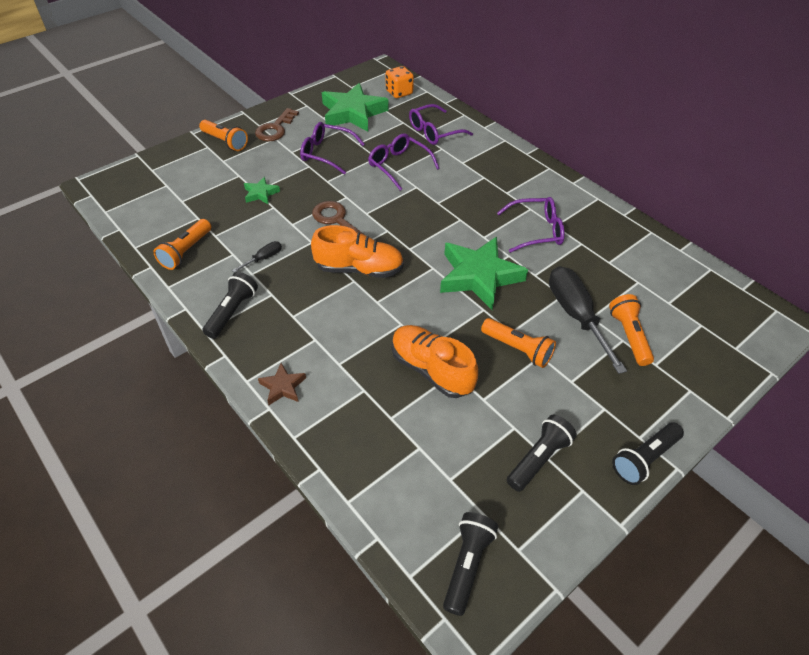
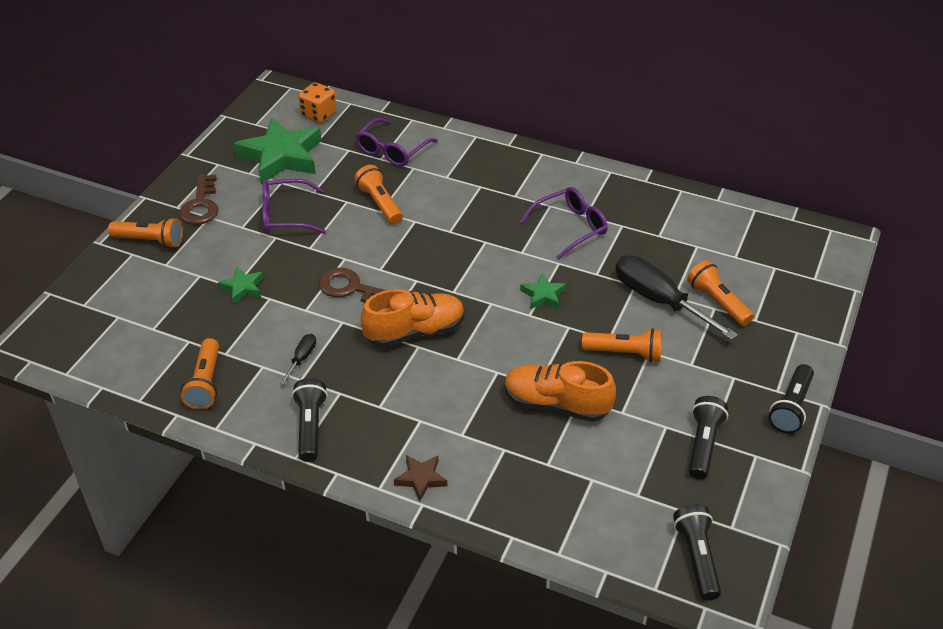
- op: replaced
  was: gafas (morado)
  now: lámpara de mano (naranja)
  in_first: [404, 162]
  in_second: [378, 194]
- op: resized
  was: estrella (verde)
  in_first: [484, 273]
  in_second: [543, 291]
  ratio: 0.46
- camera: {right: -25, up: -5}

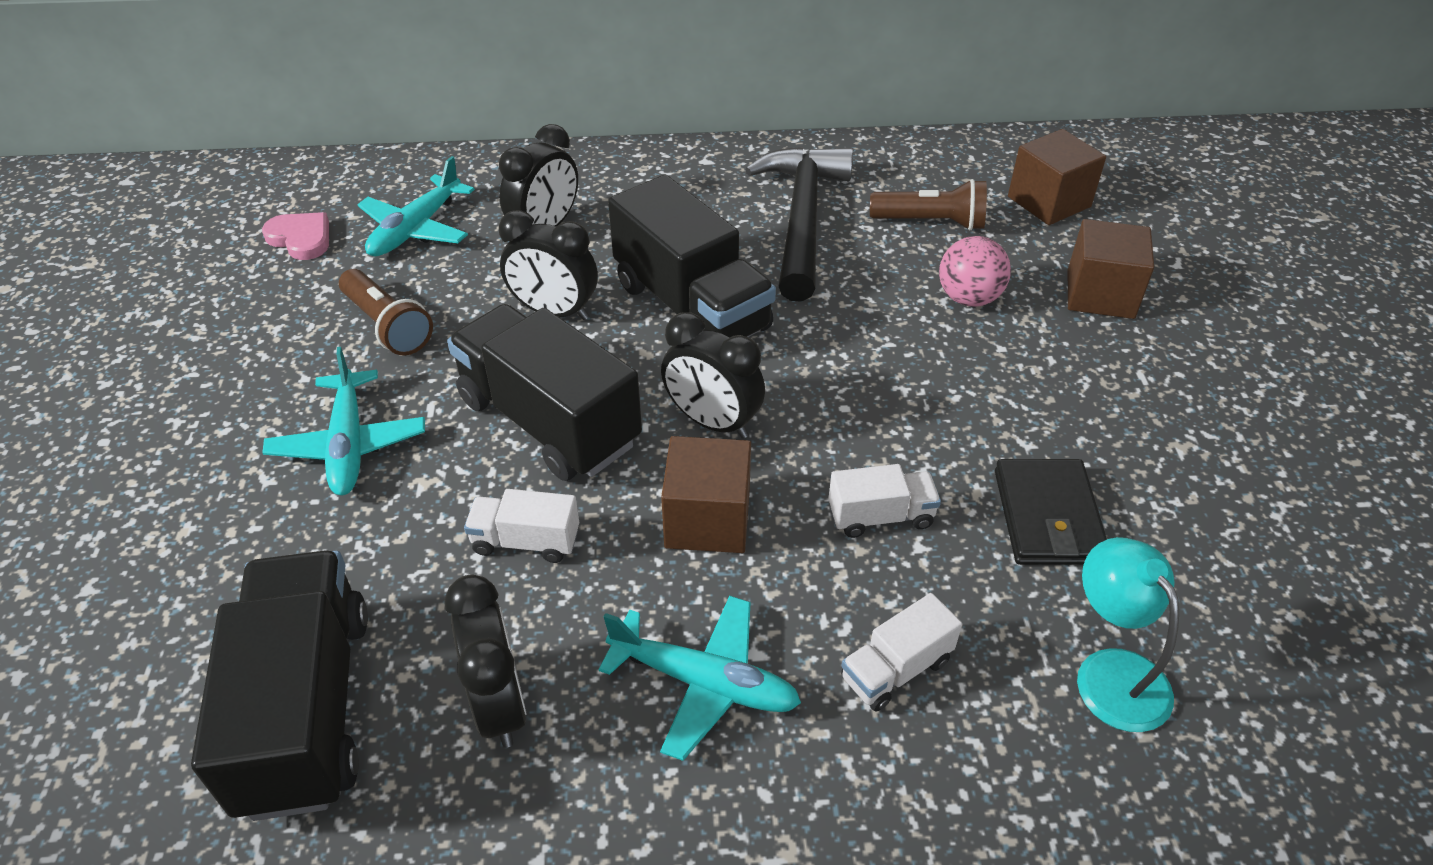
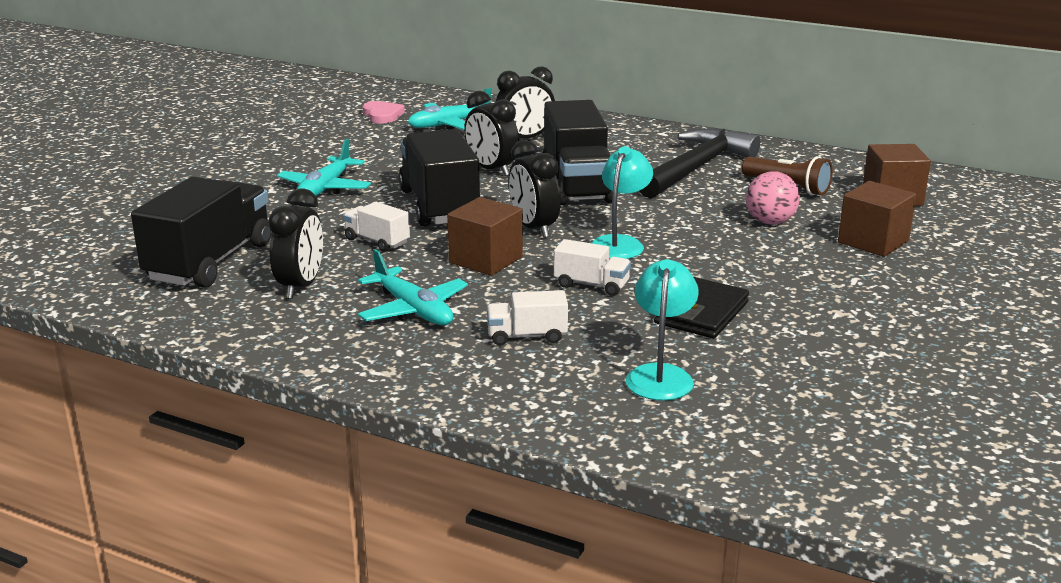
- op: added
  now: lámpara (turquesa)
  in_second: [622, 202]
- op: removed
  was: lámpara de mano (marrón)
  in_first: [386, 312]
- camera: {right: 30, up: -20}

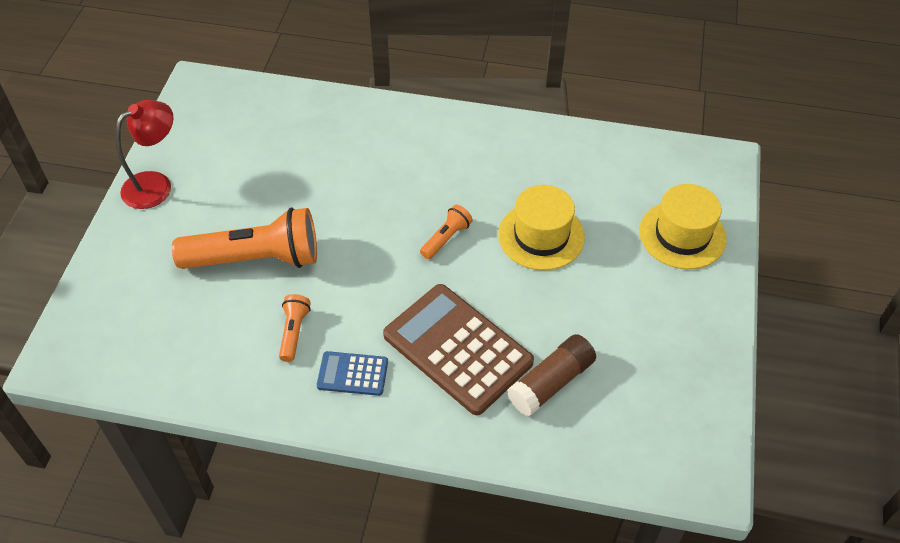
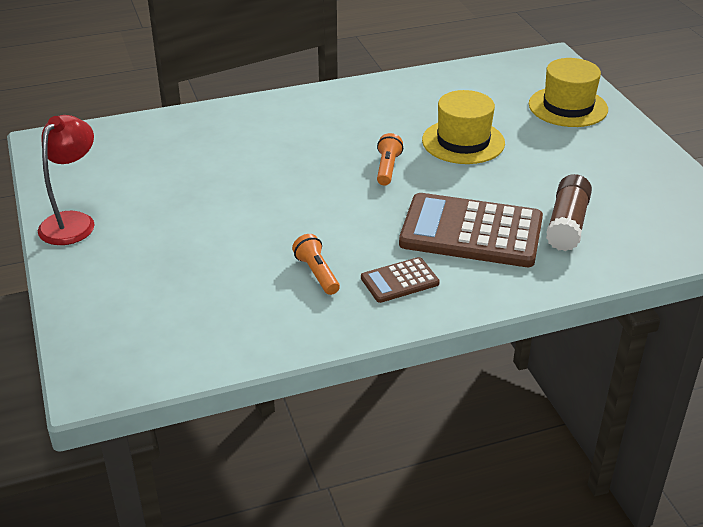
- op: recoloured
  was: calculadora (azul)
  now: calculadora (marrón)
  in_first: [352, 373]
  in_second: [400, 280]
- op: removed
  was: lámpara de mano (naranja)
  in_first: [244, 238]
- camera: {right: -30, up: -15}

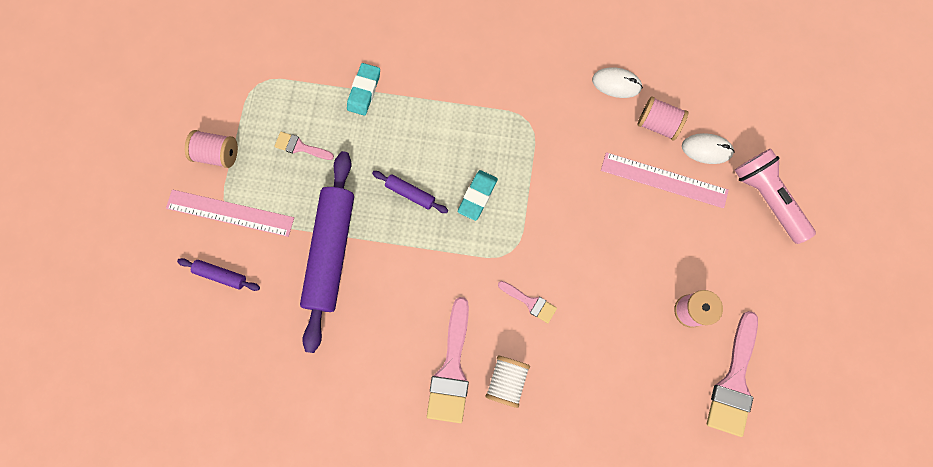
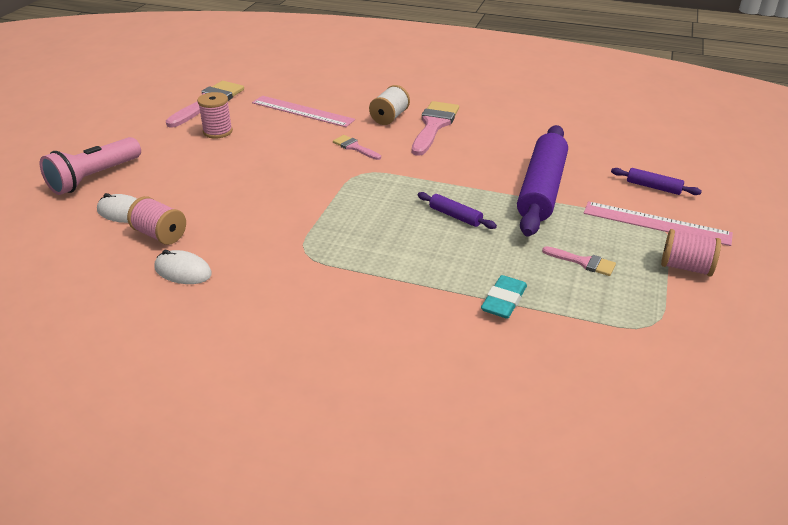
- op: turned
  was: lámpara de mano (rosa)
  in_first: [775, 196]
  in_second: [90, 166]
  clockwise: 60
- op: moved
  was: regla (rosa)
  in_first: [665, 180]
  in_second: [303, 111]
- op: removed
  was: goma de borrar (turquesa)
  in_first: [478, 195]
- camera: {right: -170, up: -40}

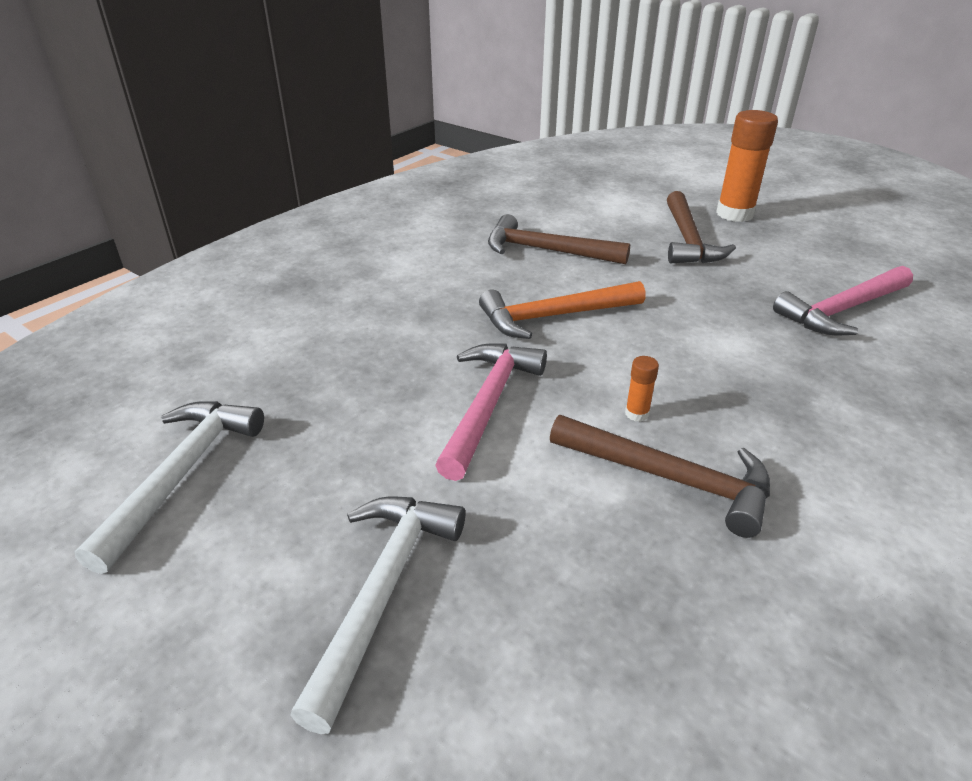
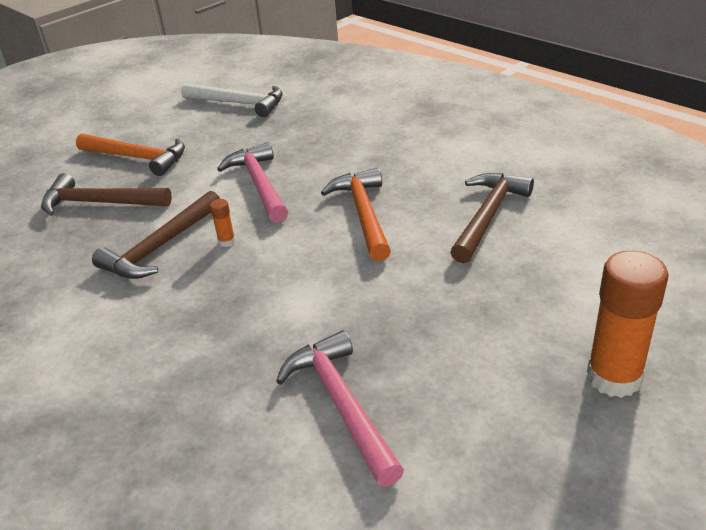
- op: moved
  was: martillo (marrón)
  in_first: [701, 227]
  in_second: [106, 194]
- op: recoloured
  was: martillo (blanco)
  now: martillo (naranja)
  in_first: [378, 615]
  in_second: [130, 154]
- op: turned
  was: martillo (rosa)
  in_first: [491, 412]
  in_second: [252, 182]
  clockwise: -135
- camera: {right: 100, up: 0}

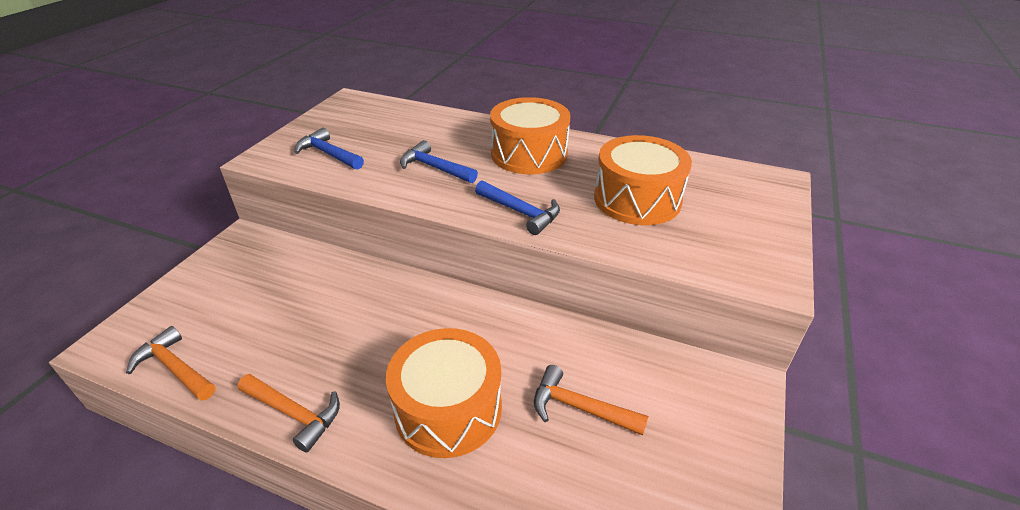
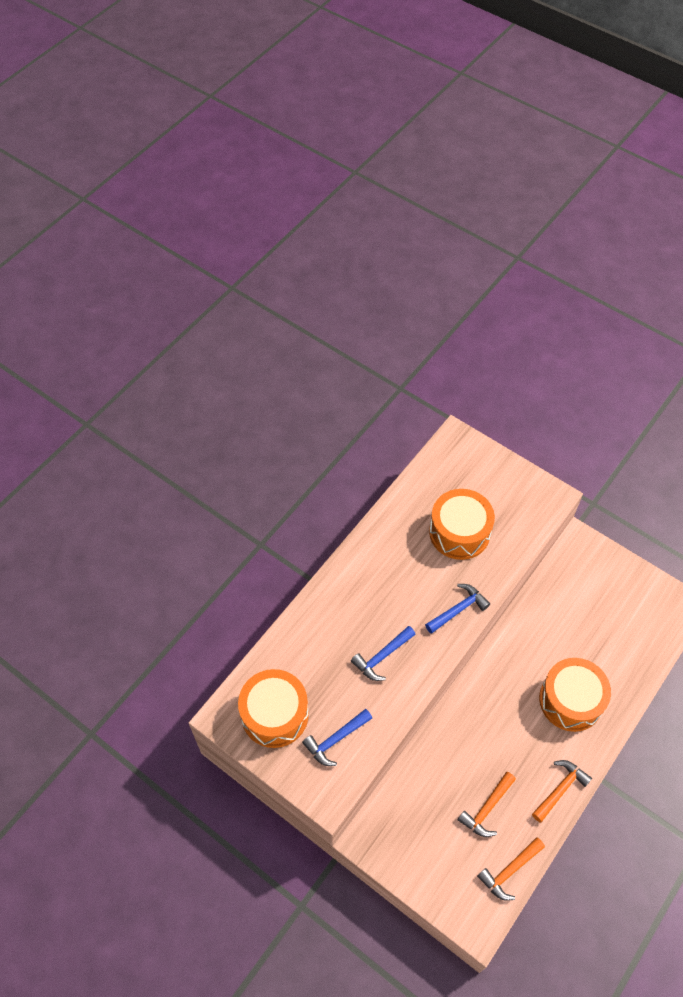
- op: moved
  was: tambor (naranja)
  in_first: [530, 135]
  in_second: [273, 708]
- op: moved
  was: martillo (naranja)
  in_first: [591, 400]
  in_second: [487, 804]
- camera: {right: -75, up: 20}

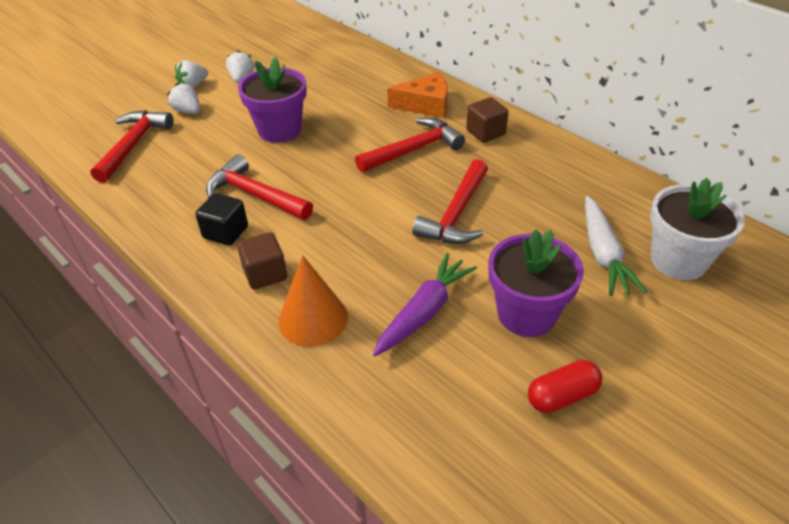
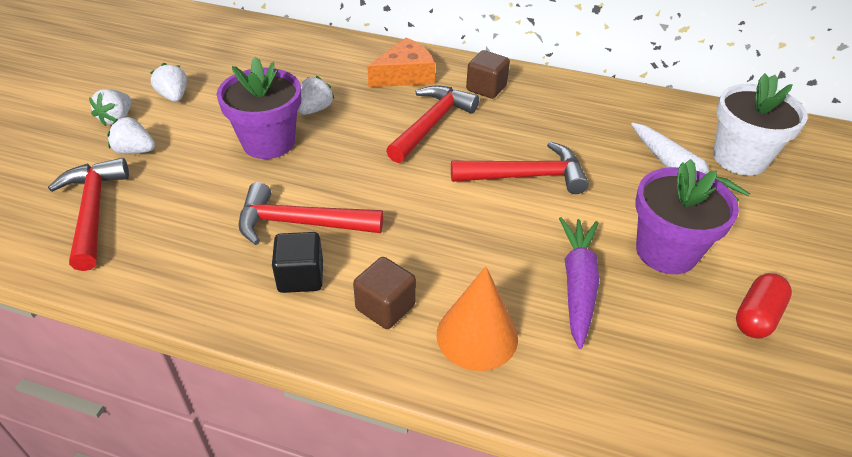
- op: added
  now: fresa (blanco)
  in_second: [316, 95]
- op: turned
  was: martillo (rojo)
  in_first: [450, 201]
  in_second: [520, 168]
  clockwise: -90
- camera: {right: -30, up: 0}

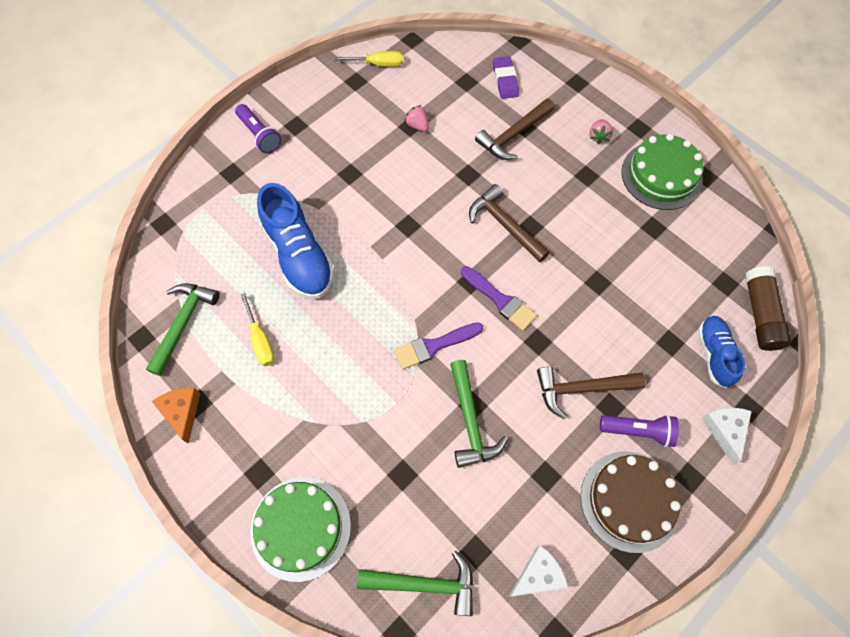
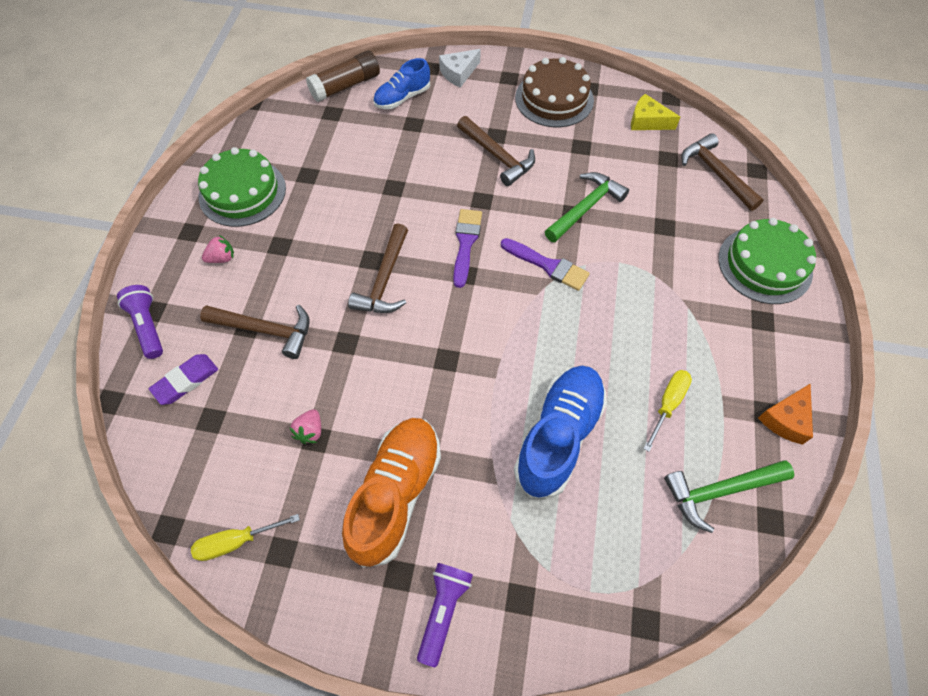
- op: moved
  was: lámpara de mano (morado)
  in_first: [639, 431]
  in_second: [140, 322]
- op: turned
  was: destornillador (amarillo)
  in_first: [369, 59]
  in_second: [245, 537]
  clockwise: -75
- op: added
  now: zapato (naranja)
  in_second: [391, 492]
- op: recoloured
  was: queso (blanco)
  now: queso (amarillo)
  in_first: [538, 571]
  in_second: [655, 112]
- op: recoloured
  was: martillo (verde)
  now: martillo (marrón)
  in_first: [415, 583]
  in_second: [723, 172]
- camera: {right: -125, up: -5}

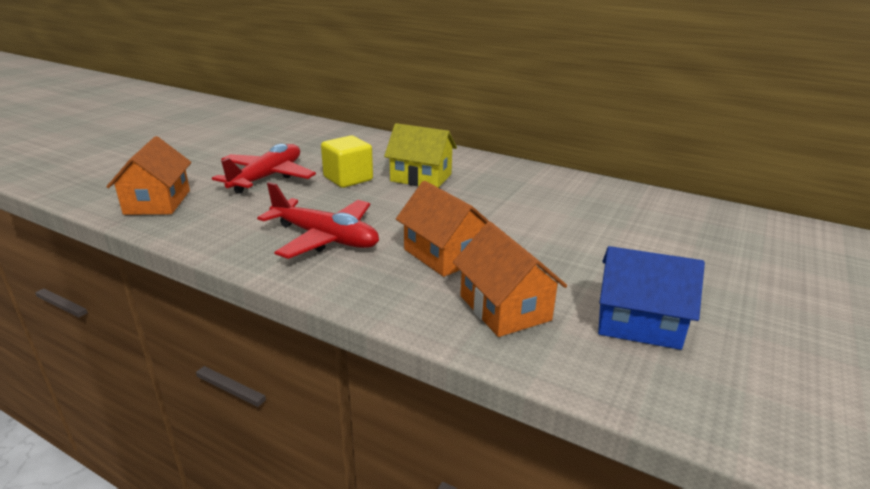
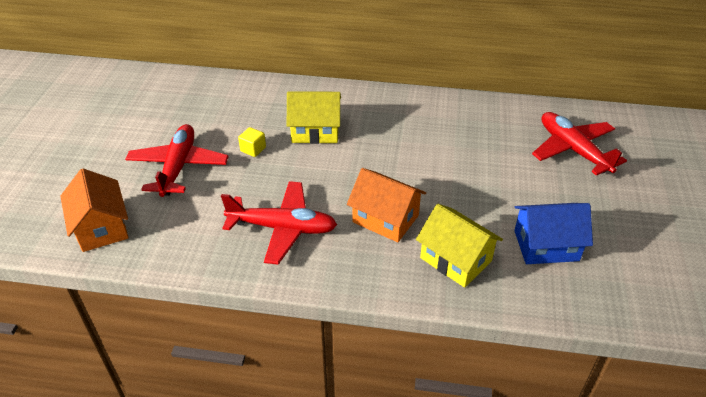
- op: resized
  was: cubo (amarillo)
  in_first: [347, 162]
  in_second: [252, 142]
  ratio: 0.55
- op: recoloured
  was: casa (naranja)
  now: casa (amarillo)
  in_first: [510, 279]
  in_second: [459, 246]
- op: added
  now: avión (rojo)
  in_second: [579, 144]
- camera: {right: -20, up: 15}

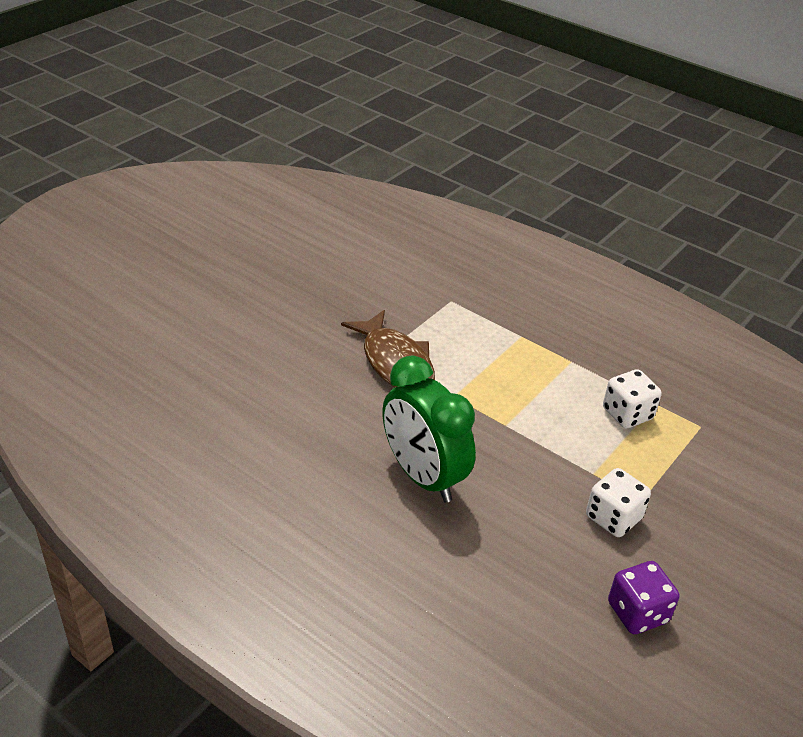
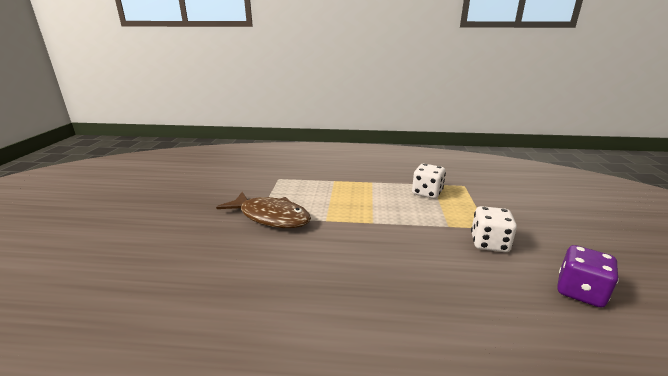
- op: removed
  was: despertador (verde)
  in_first: [429, 429]
- camera: {right: -30, up: -15}

